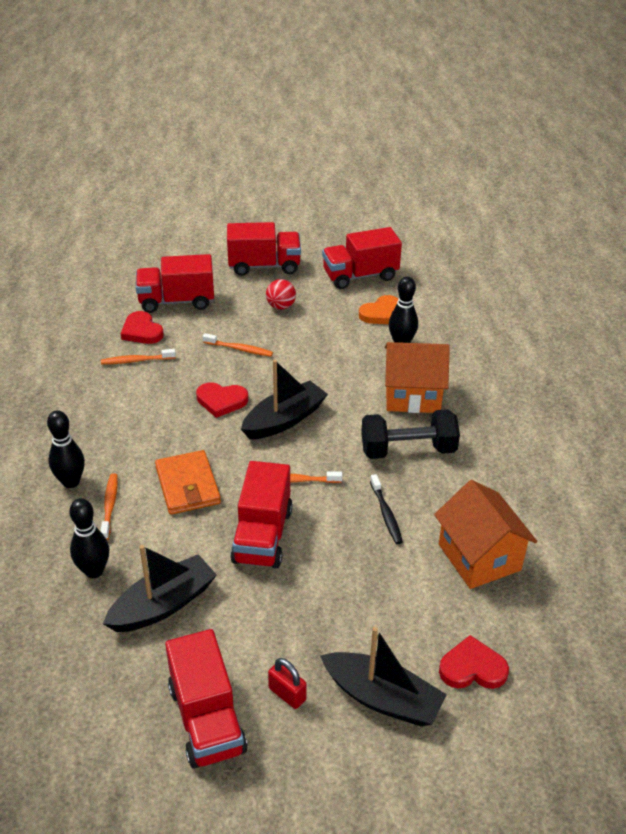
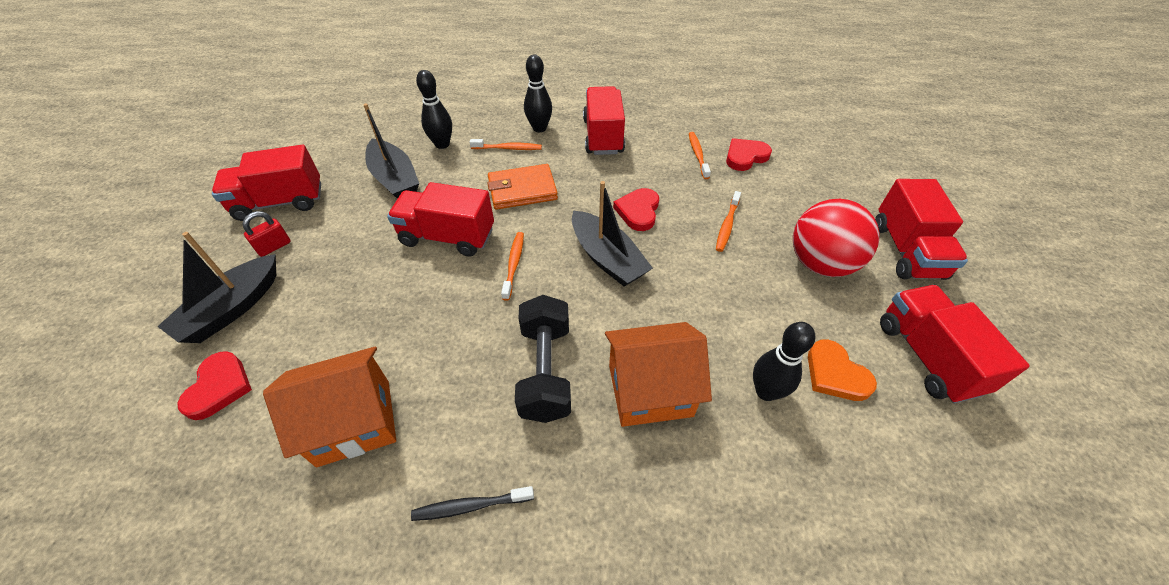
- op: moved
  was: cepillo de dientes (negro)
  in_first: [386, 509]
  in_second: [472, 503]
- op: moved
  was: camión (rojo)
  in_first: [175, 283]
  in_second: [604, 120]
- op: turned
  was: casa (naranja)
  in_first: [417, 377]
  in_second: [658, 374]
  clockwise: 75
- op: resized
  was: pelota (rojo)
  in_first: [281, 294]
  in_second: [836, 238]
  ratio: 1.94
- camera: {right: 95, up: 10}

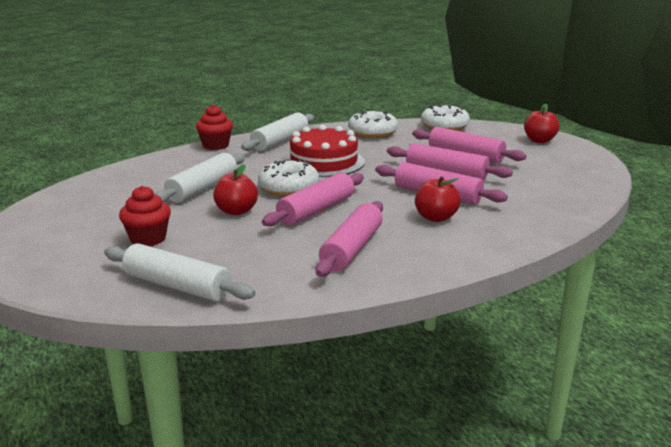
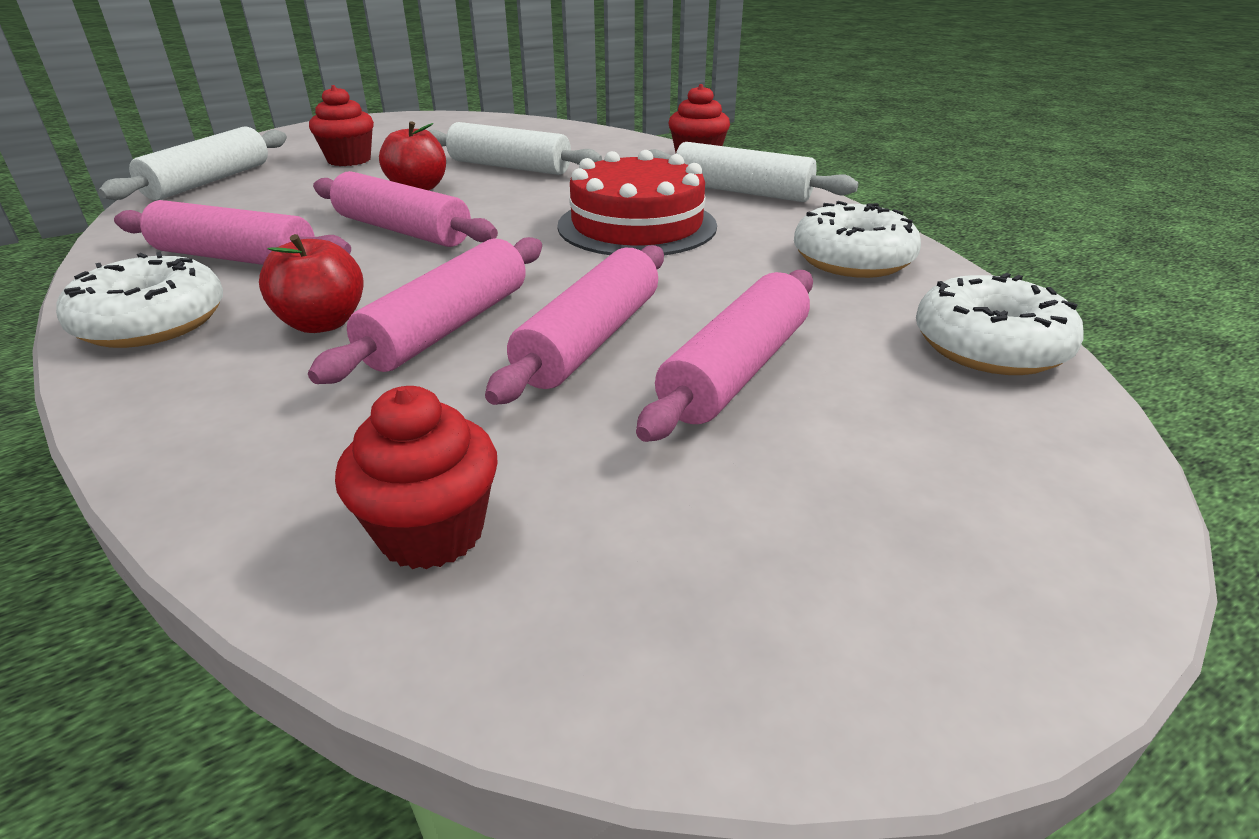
- op: moved
  was: rosquilla (blanco)
  in_first: [288, 178]
  in_second: [139, 300]
- op: added
  now: magdalena (rojo)
  in_second: [416, 477]
- op: removed
  was: manzana (rojo)
  in_first: [541, 123]
- camera: {right: 85, up: 10}

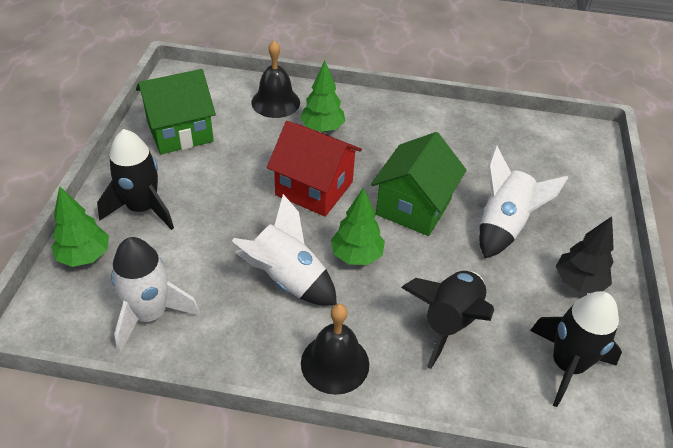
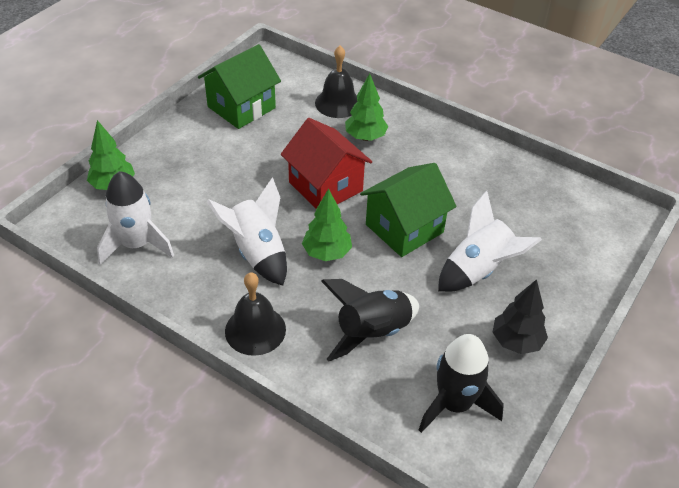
- op: turned
  was: casa (verde)
  in_first: [176, 111]
  in_second: [239, 86]
  clockwise: -45
- op: removed
  was: cohete (negro)
  in_first: [135, 179]
- camera: {right: 25, up: 0}

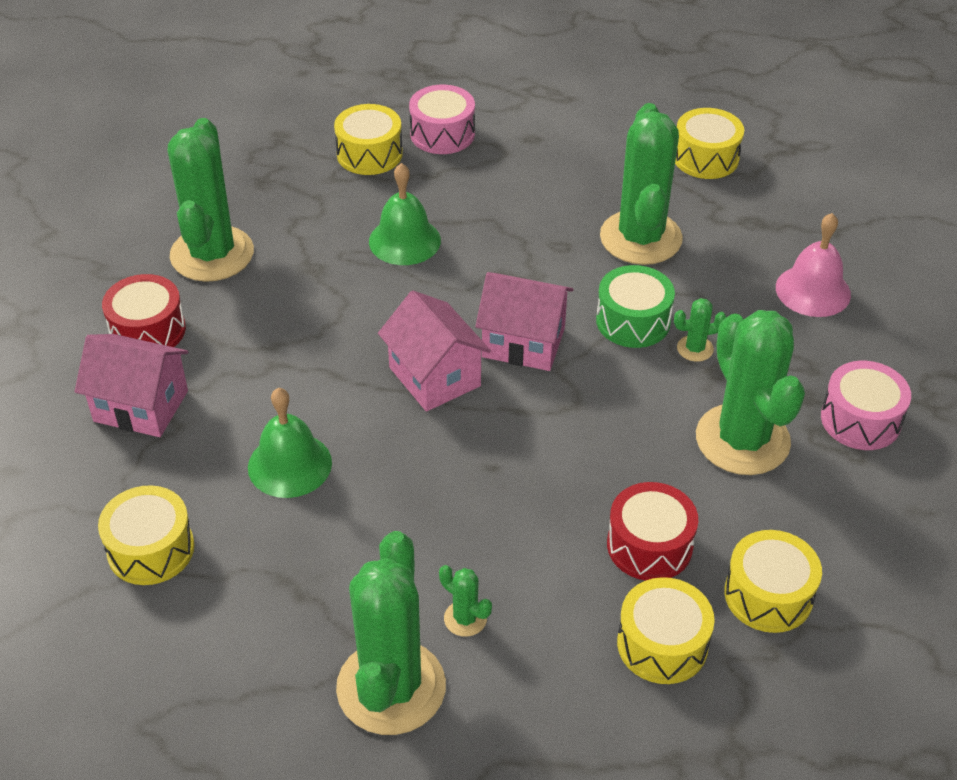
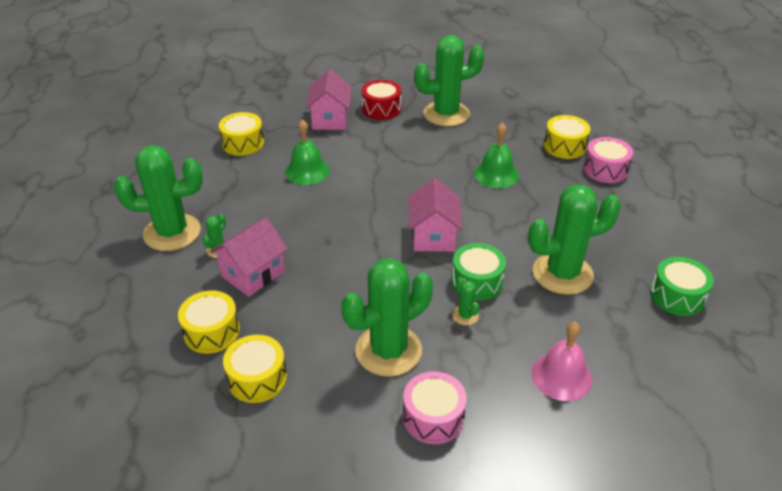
- op: moved
  was: casa (rosa)
  in_first: [434, 351]
  in_second: [249, 257]
- op: recoloured
  was: tambor (amarillo)
  now: tambor (verde)
  in_first: [709, 143]
  in_second: [682, 286]
- op: removed
  was: tambor (rojo)
  in_first: [652, 531]
- camera: {right: 75, up: -5}

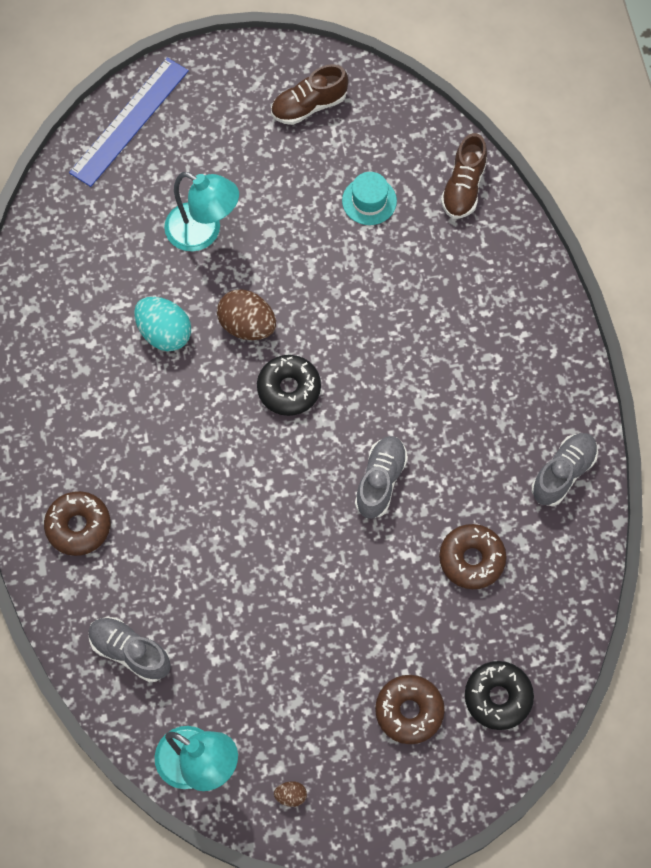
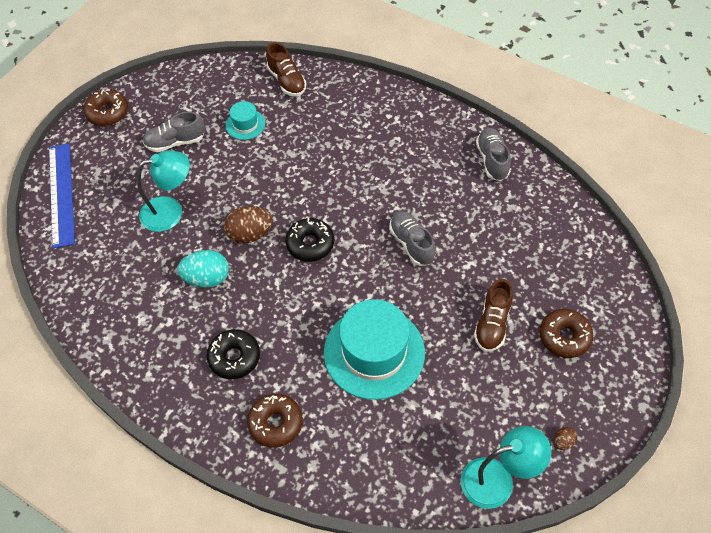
- op: moved
  was: rosquilla (marrón)
  in_first: [472, 556]
  in_second: [105, 107]
- op: moved
  was: zapato (gris)
  in_first: [129, 649]
  in_second: [174, 132]
- op: moved
  was: rosquilla (negro)
  in_first: [499, 695]
  in_second: [233, 354]
- op: added
  now: sombrero (turquesa)
  in_second: [374, 349]
- op: moved
  was: zapato (marrón)
  in_first: [310, 94]
  in_second: [493, 315]
- camera: {right: -45, up: -10}

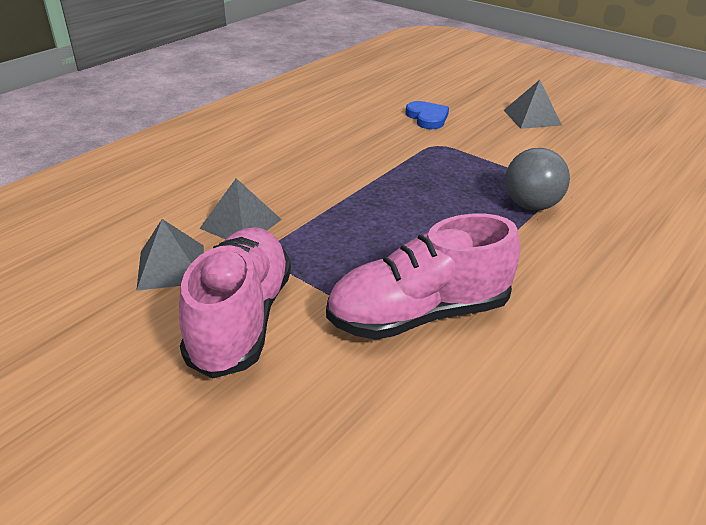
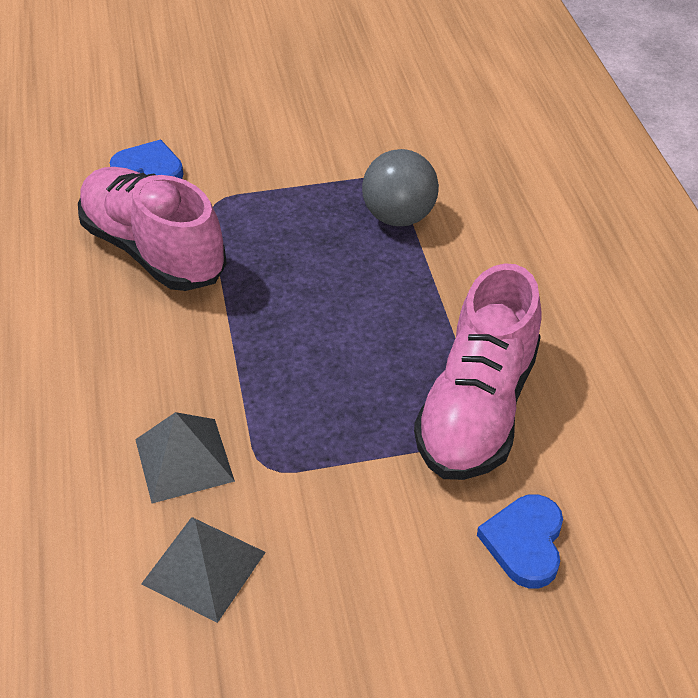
- op: moved
  was: zapato (rosa)
  in_first: [235, 303]
  in_second: [152, 229]
- op: added
  now: corazón (azul)
  in_second: [520, 541]
- op: removed
  was: pirámide (gris)
  in_first: [533, 104]
- camera: {right: -50, up: 10}

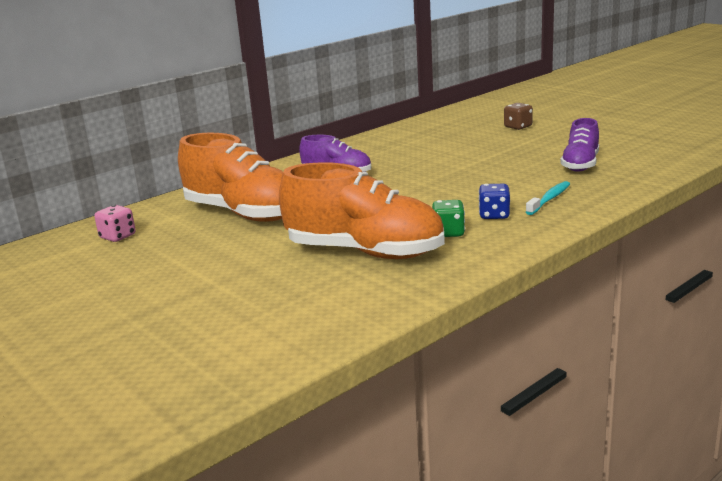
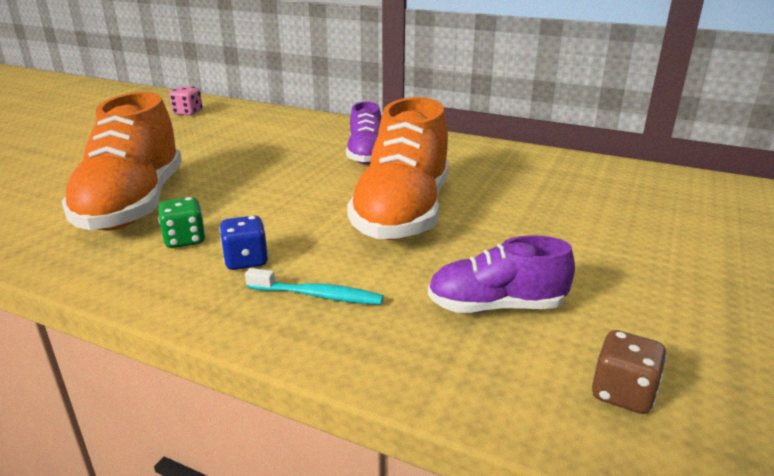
- op: moved
  was: zapato (naranja)
  in_first: [230, 177]
  in_second: [398, 168]
- op: moved
  was: dado (marrón)
  in_first: [518, 116]
  in_second: [629, 372]
- camera: {right: 65, up: 5}

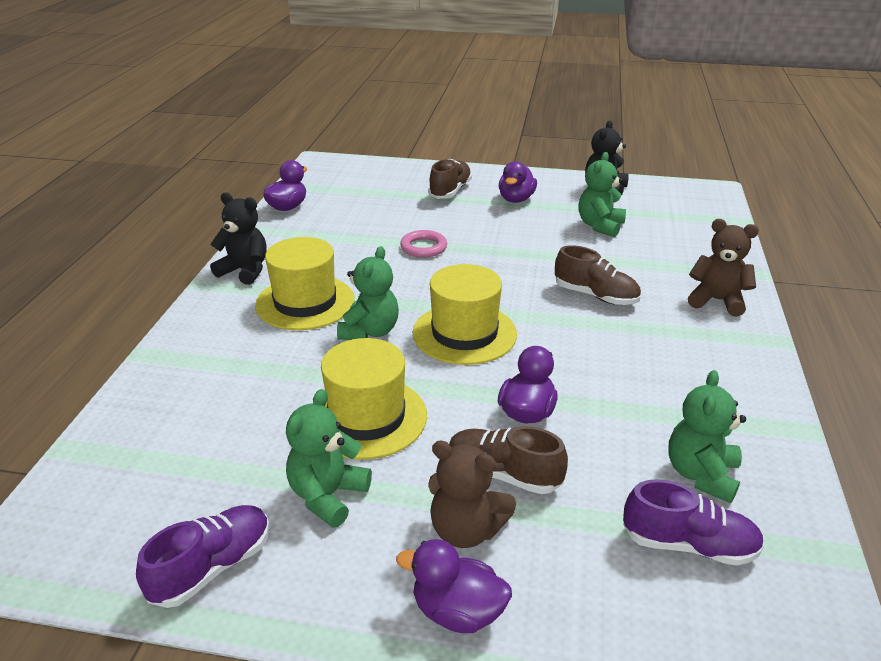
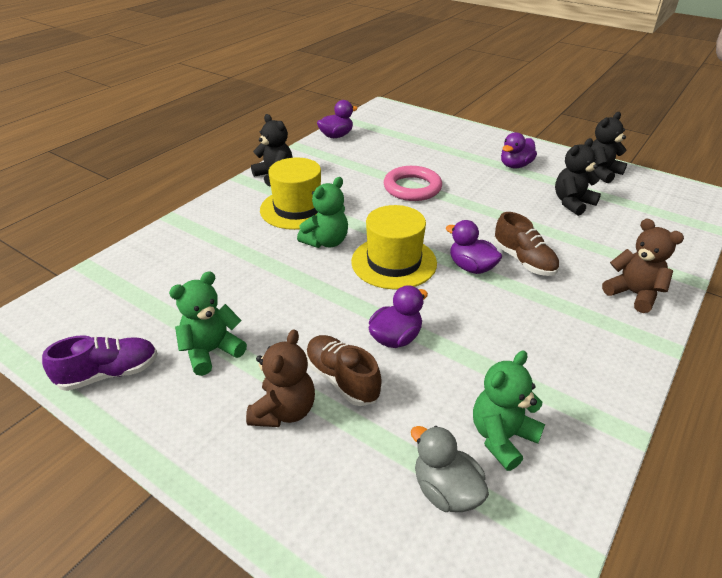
- op: turned
  was: osito (marrón)
  in_first: [472, 494]
  in_second: [280, 378]
  clockwise: -120
- op: resized
  was: anillo (rosa)
  in_first: [423, 244]
  in_second: [413, 183]
  ratio: 1.53
- op: replaced
  was: zapato (morado)
  now: pato (gris)
  in_first: [693, 522]
  in_second: [450, 469]
- op: moved
  was: pato (morado)
  in_first: [454, 586]
  in_second: [474, 247]
- op: recoloured
  was: osito (verde)
  now: osito (negro)
  in_first: [602, 194]
  in_second: [578, 177]
- op: removed
  was: sombrero (amarillo)
  in_first: [369, 399]
- op: removed
  was: zapato (marrón)
  in_first: [450, 179]
- camera: {right: 25, up: 5}

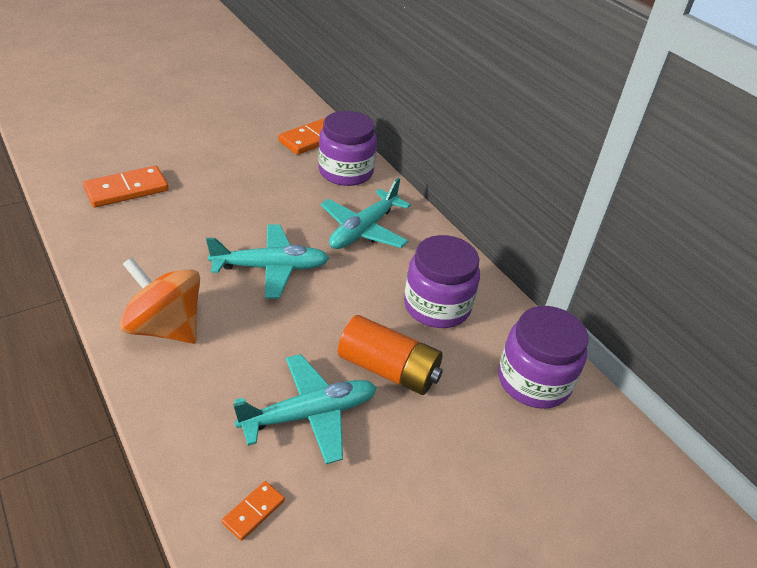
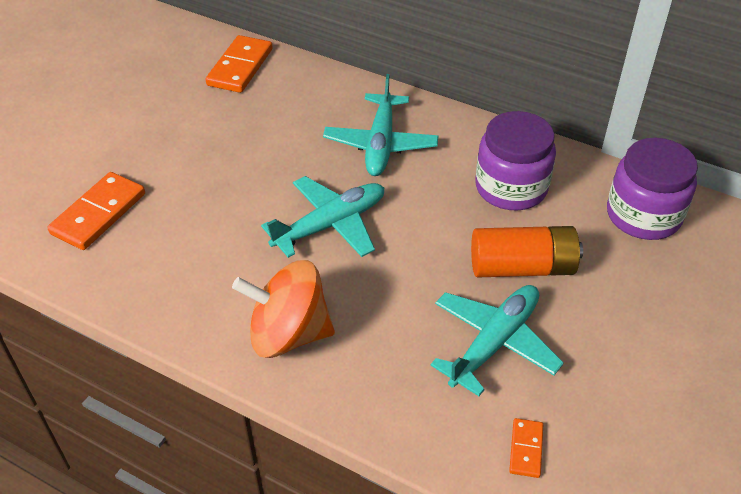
- op: removed
  was: tarro (morado)
  in_first: [347, 148]
- camera: {right: -25, up: 5}

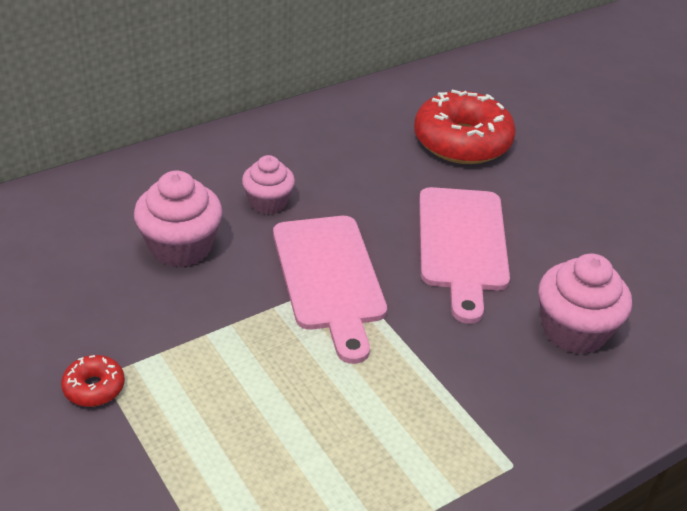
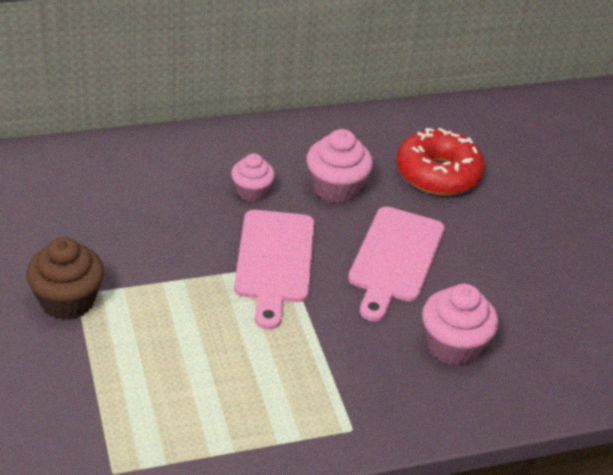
- op: replaced
  was: rosquilla (rojo)
  now: magdalena (marrón)
  in_first: [93, 381]
  in_second: [65, 278]
- op: moved
  was: magdalena (rosa)
  in_first: [178, 219]
  in_second: [339, 166]
- camera: {right: 15, up: 0}

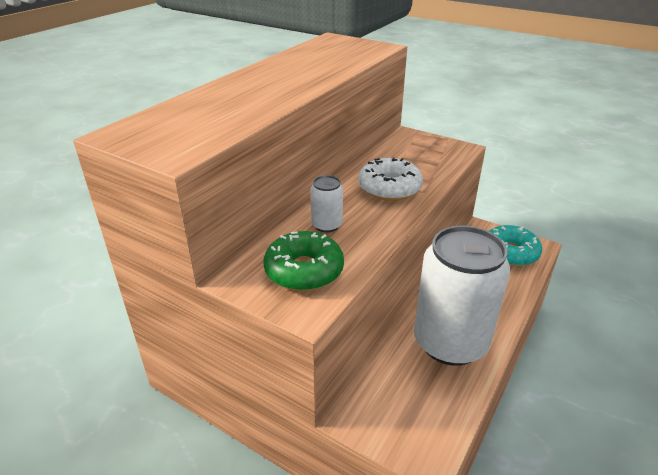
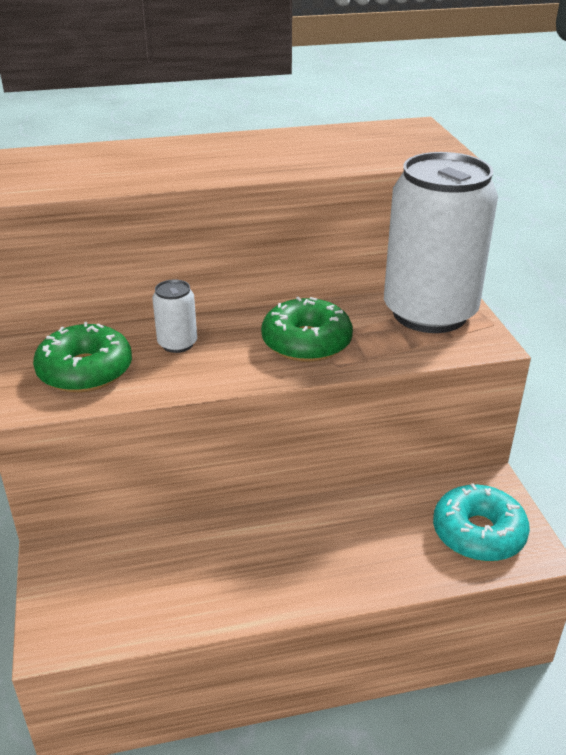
- op: recoloured
  was: rosquilla (blanco)
  now: rosquilla (verde)
  in_first: [390, 179]
  in_second: [307, 329]
- op: moved
  was: lata (blanco)
  in_first: [462, 296]
  in_second: [441, 242]
- camera: {right: 45, up: 0}

